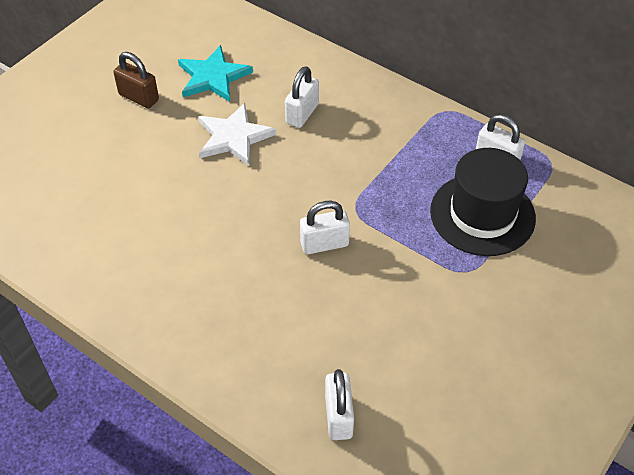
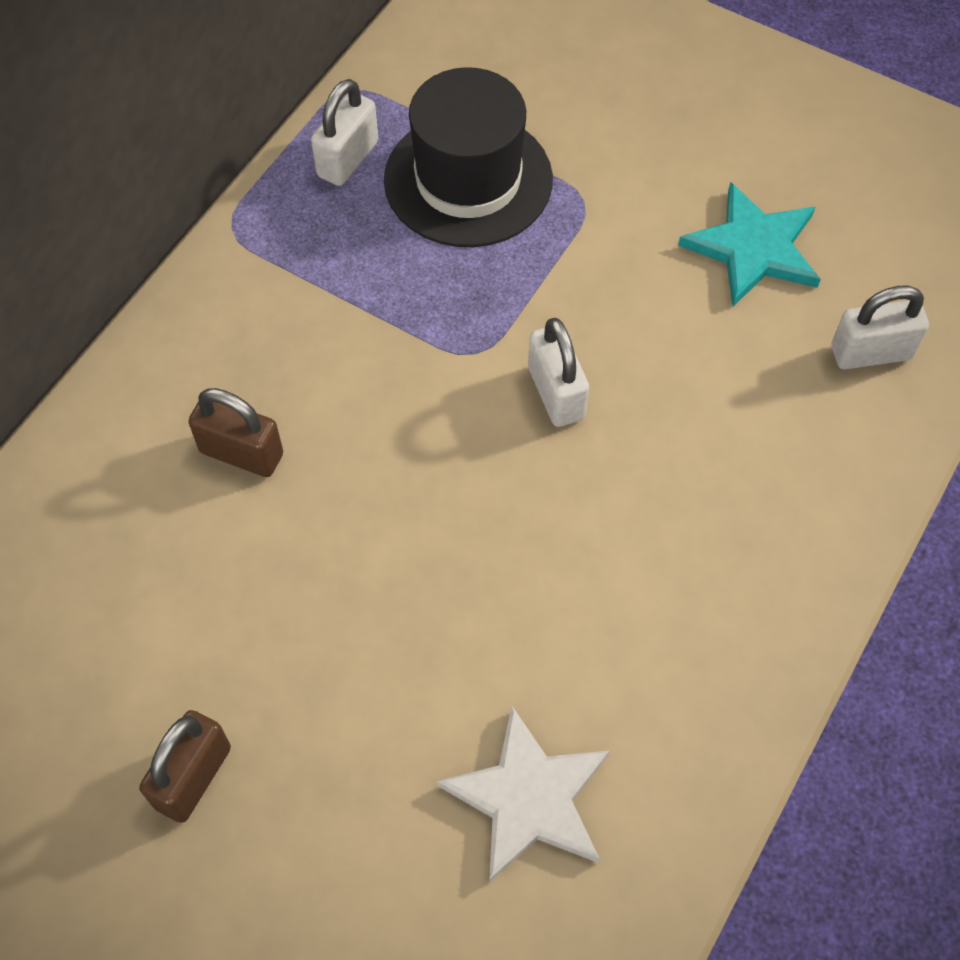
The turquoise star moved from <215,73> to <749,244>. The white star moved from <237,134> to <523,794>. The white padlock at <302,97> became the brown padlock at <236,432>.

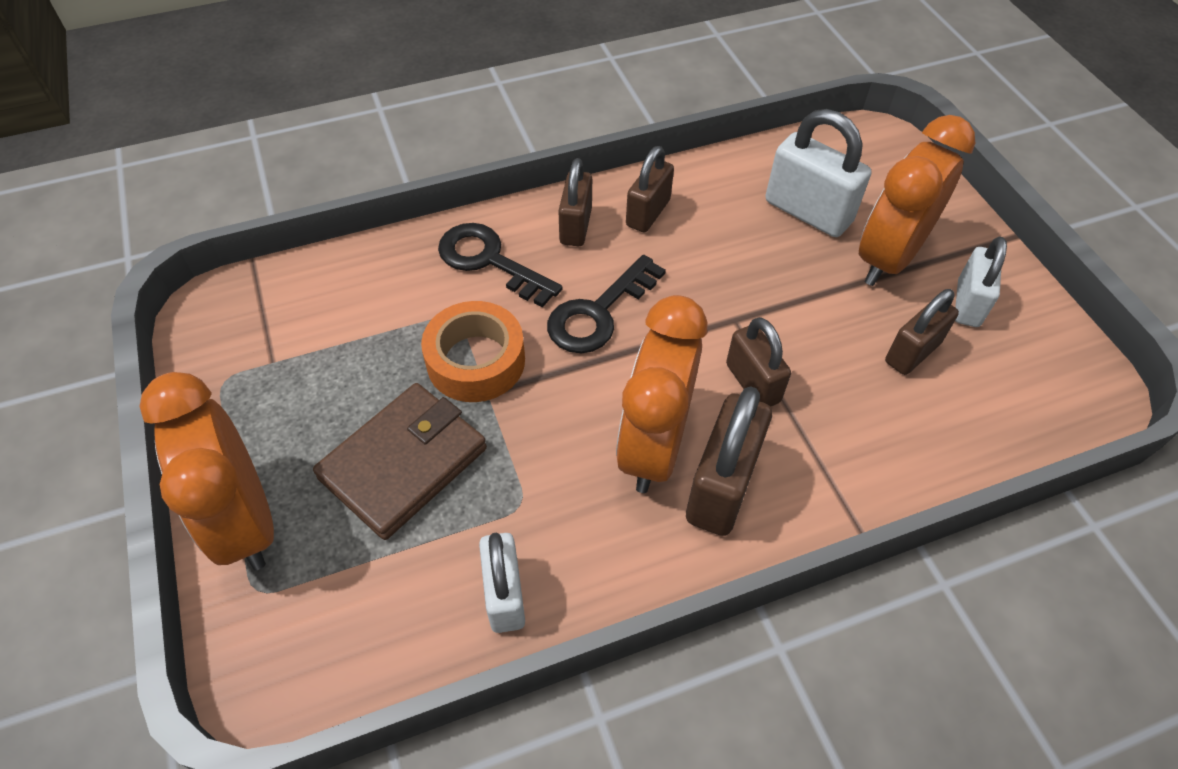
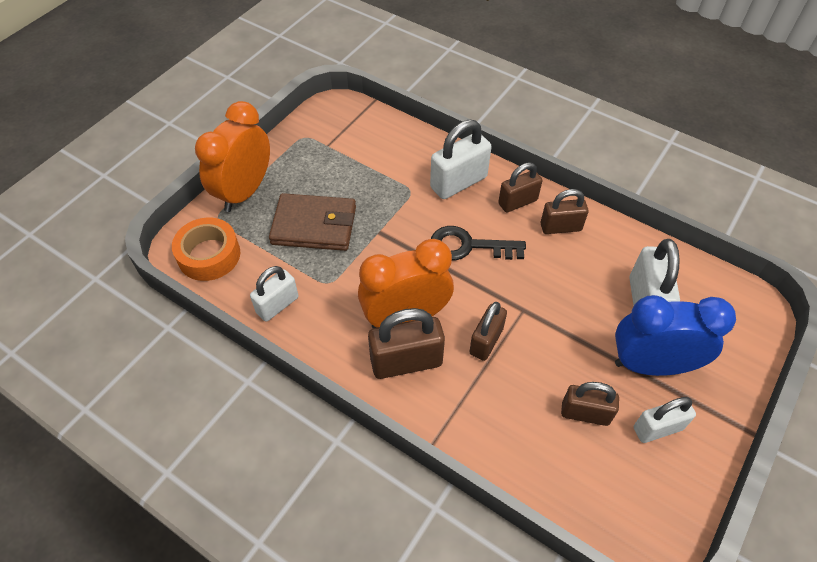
The orange tape moved from <473,351> to <206,249>. The black key at <500,265> was replaced by the white padlock at <461,159>. The orange clock at <917,200> became the blue clock at <675,335>.

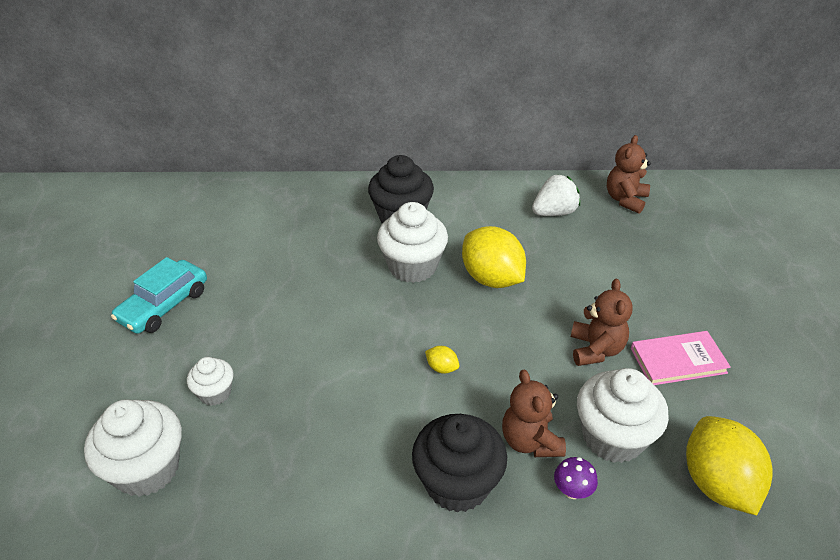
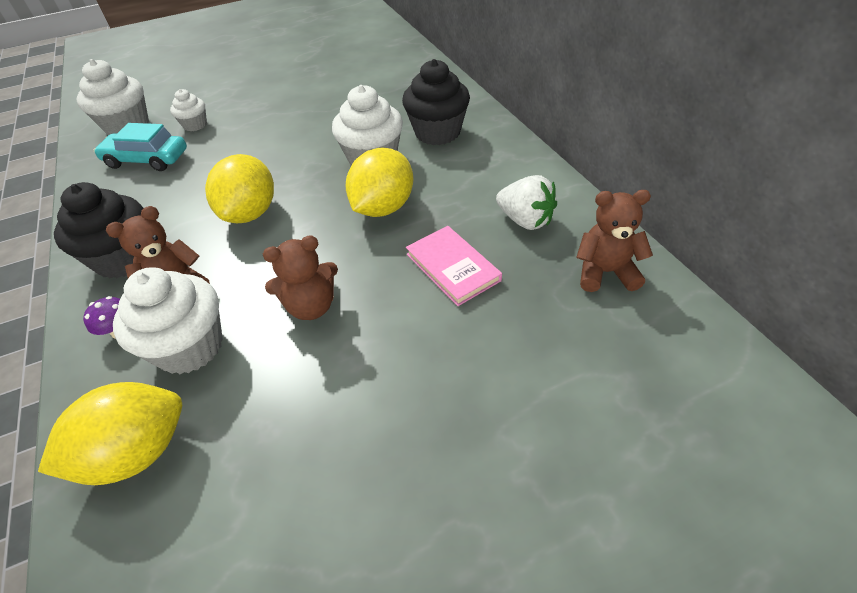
The turquoise car moved from <159,295> to <140,147>. The pink book moved from <681,358> to <454,266>. The yellow lemon at <442,360> changed to 2.42 times the size.

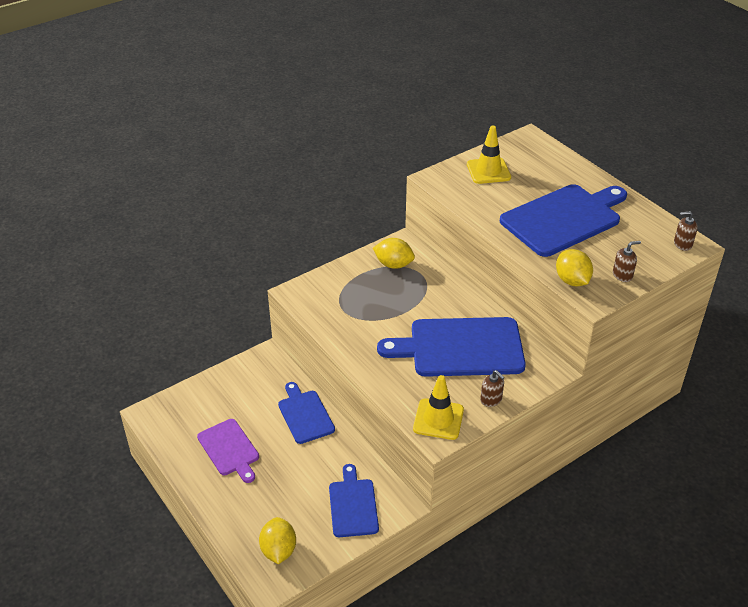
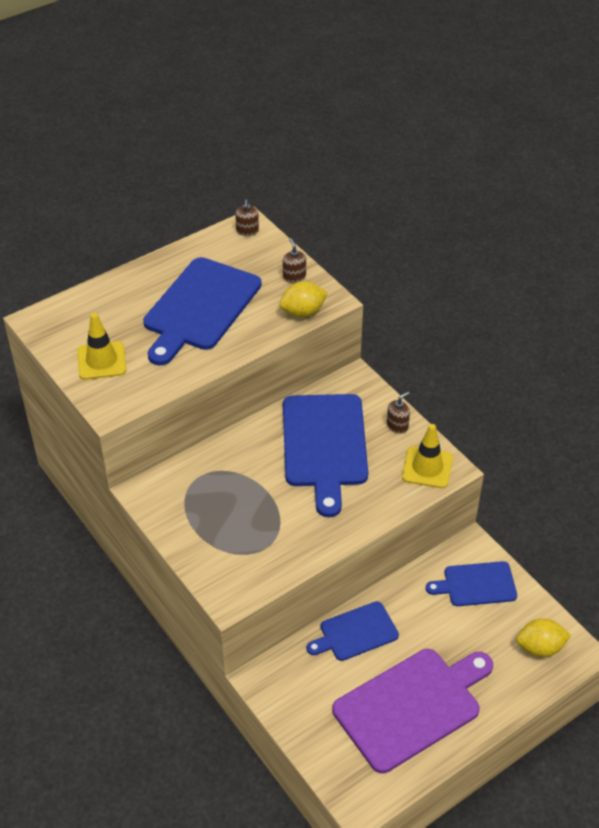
The yellow lemon at <394,253> disappeared. The blue cutting board at <563,220> turned 120 degrees counterclockwise. The purple cutting board at <228,451> changed to 1.78 times the size.

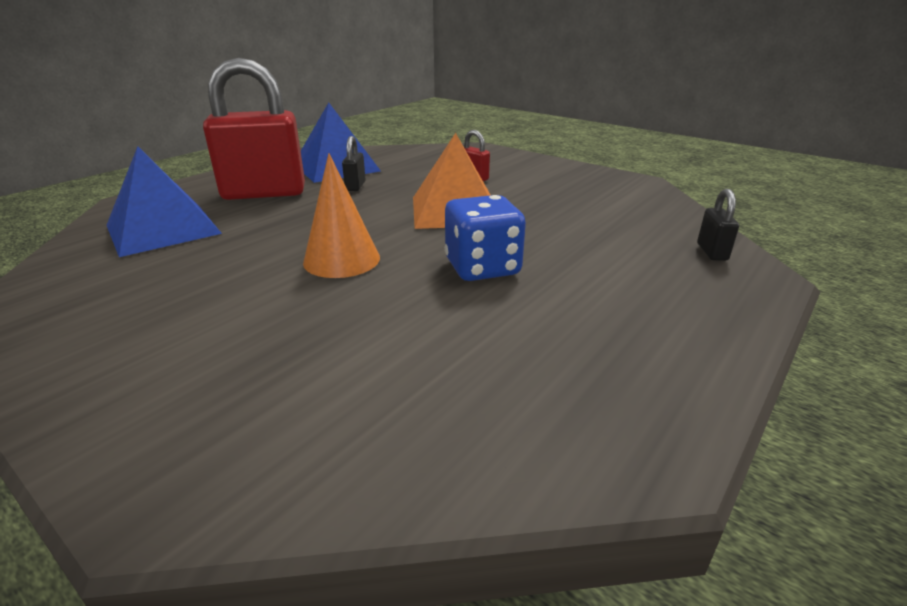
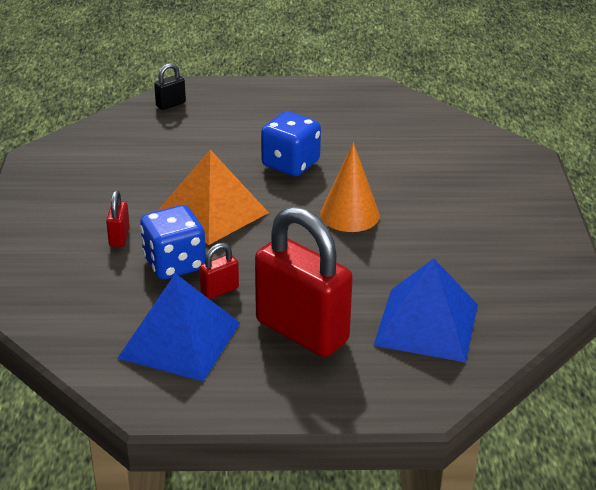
The blue dice at <173,242> appeared. The black padlock at <354,163> became the red padlock at <219,271>.

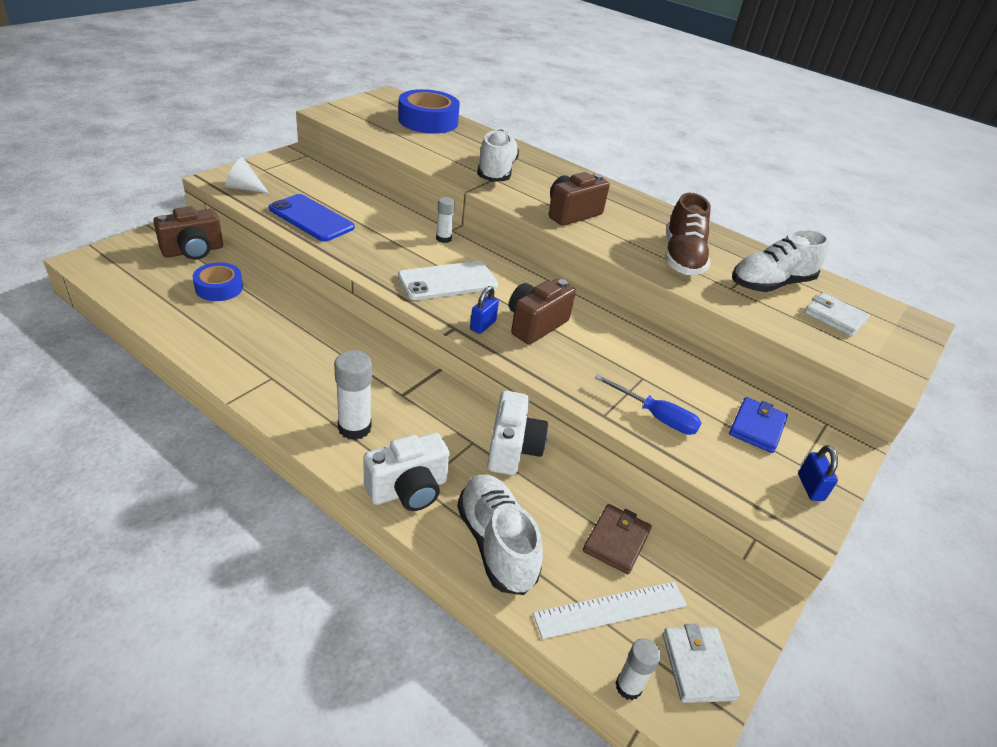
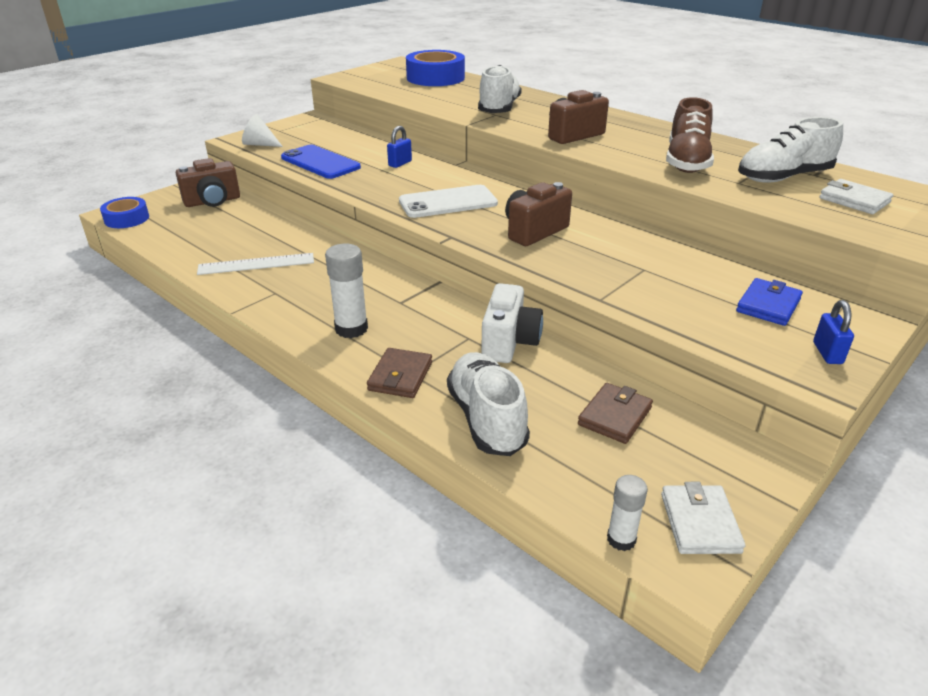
The white glue stick at <445,220> disappeared. The blue screwdriver at <648,404> disappeared. The blue tape moved from <218,282> to <124,212>. The blue padlock moved from <484,310> to <399,147>. The white ruler moved from <610,610> to <255,264>. The white camera at <406,471> was replaced by the brown wallet at <399,373>.

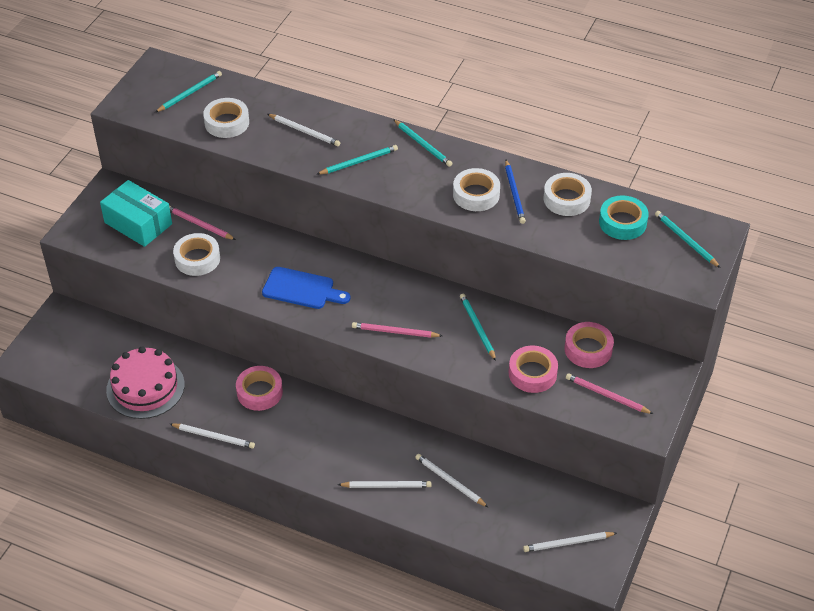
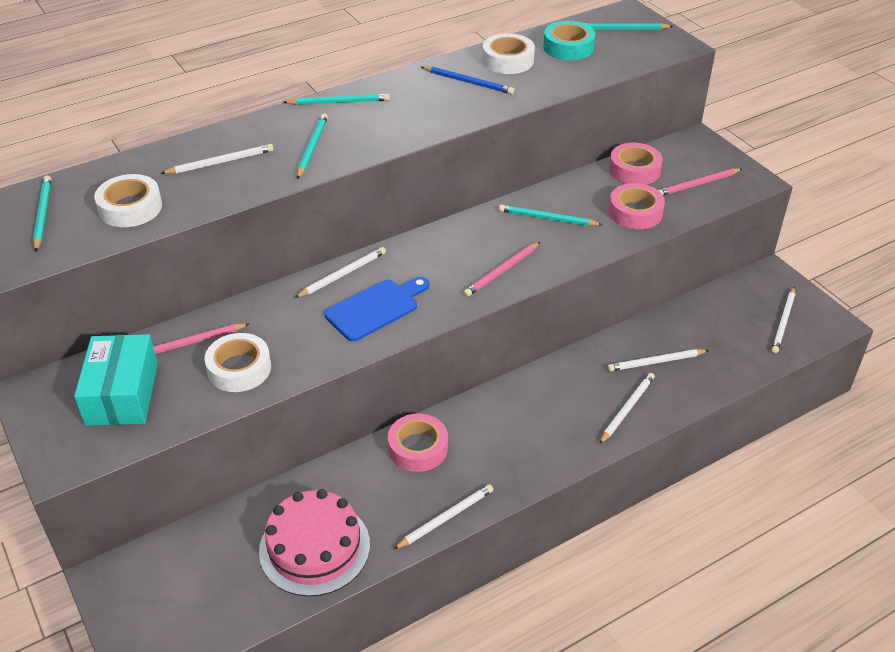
The white tape at <476,189> disappeared. The white pencil at <340,272> appeared. The turquoise box at <136,213> turned 75 degrees counterclockwise.

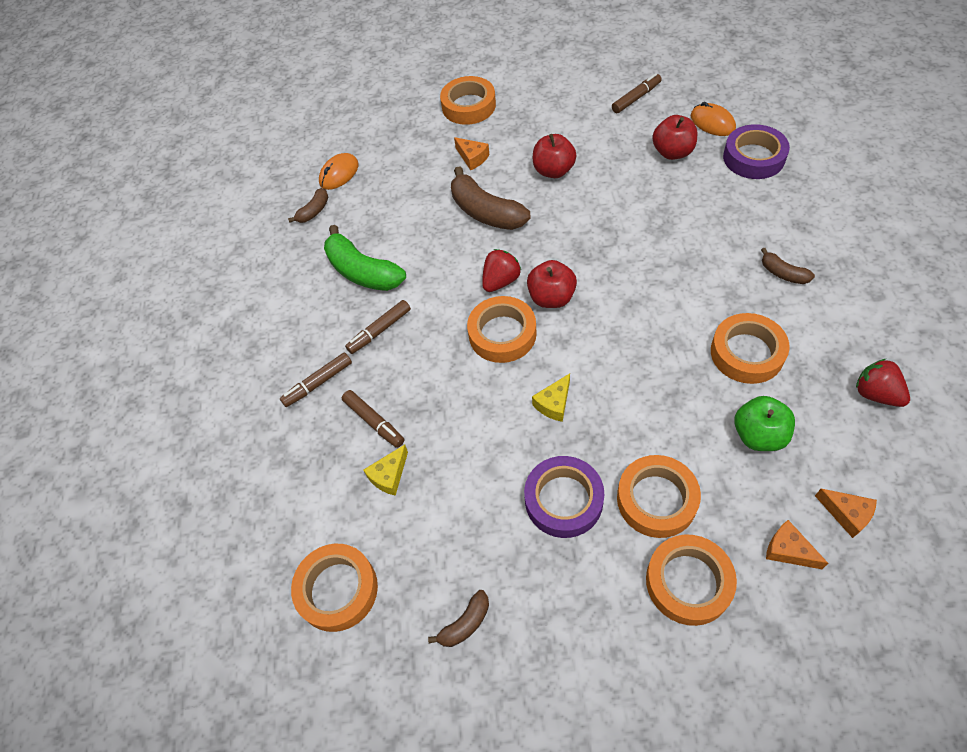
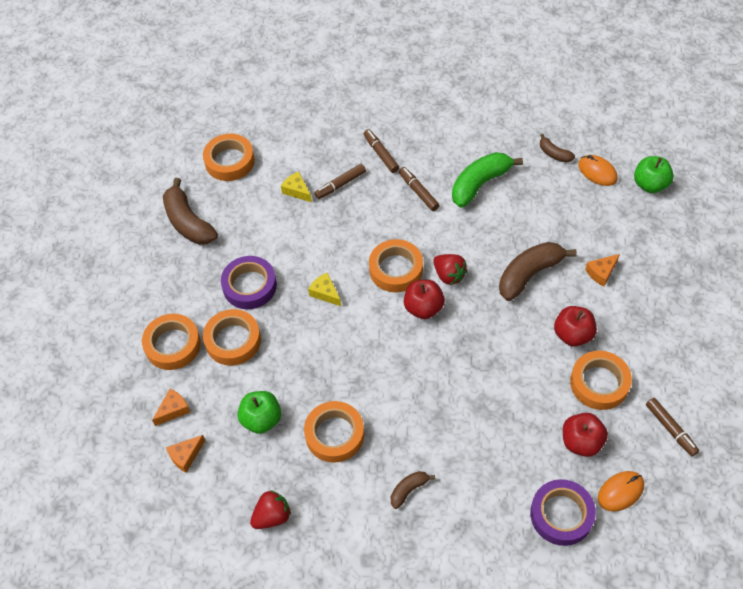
The green apple at <654,174> appeared. The orange tape moved from <468,100> to <601,380>. The brown banana at <458,618> changed to 1.96 times the size.

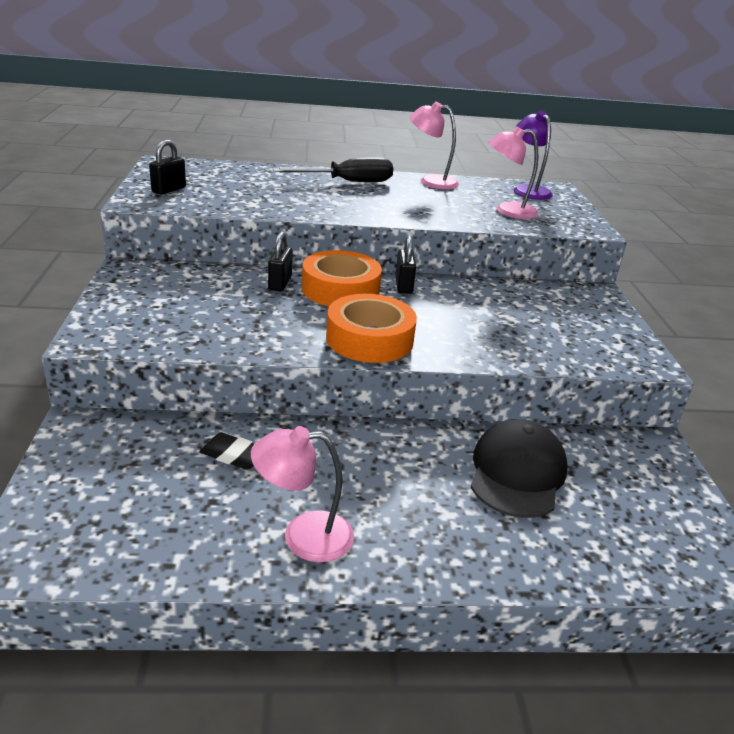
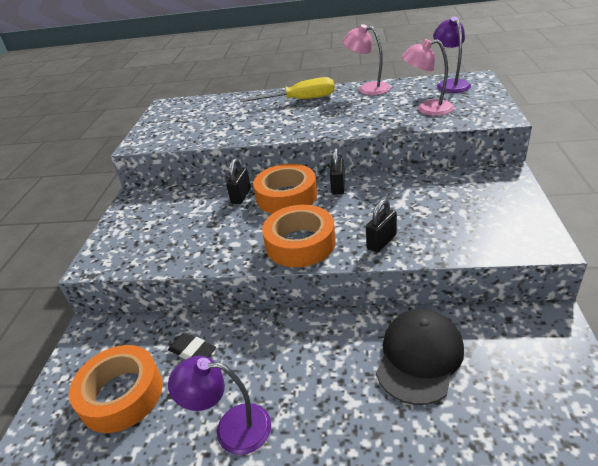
The orange tape at <116,389> appeared. The black padlock moved from <167,167> to <381,226>. The pink lamp at <302,494> became the purple lamp at <219,405>. The black screwdriver at <333,169> became the yellow screwdriver at <287,89>.

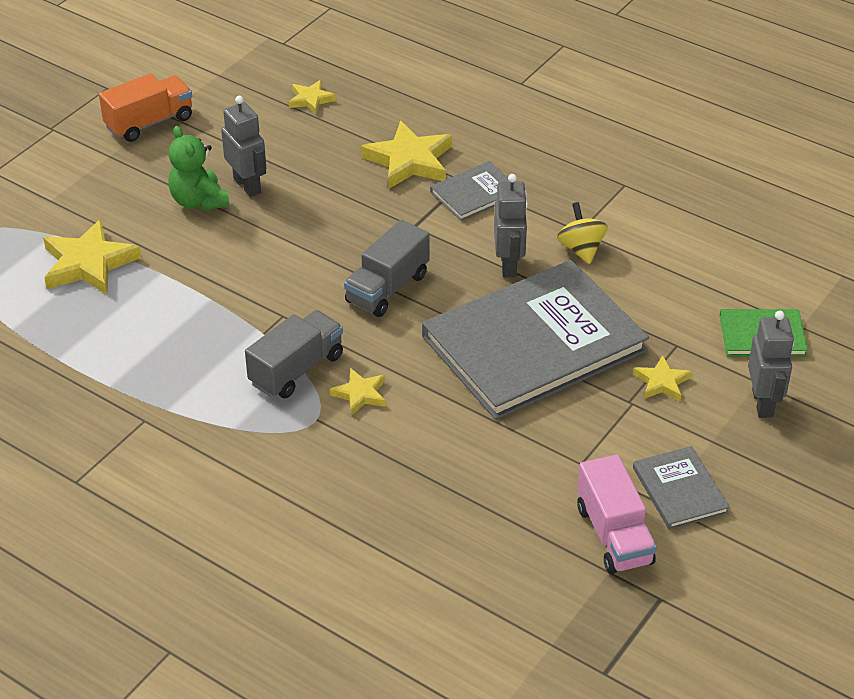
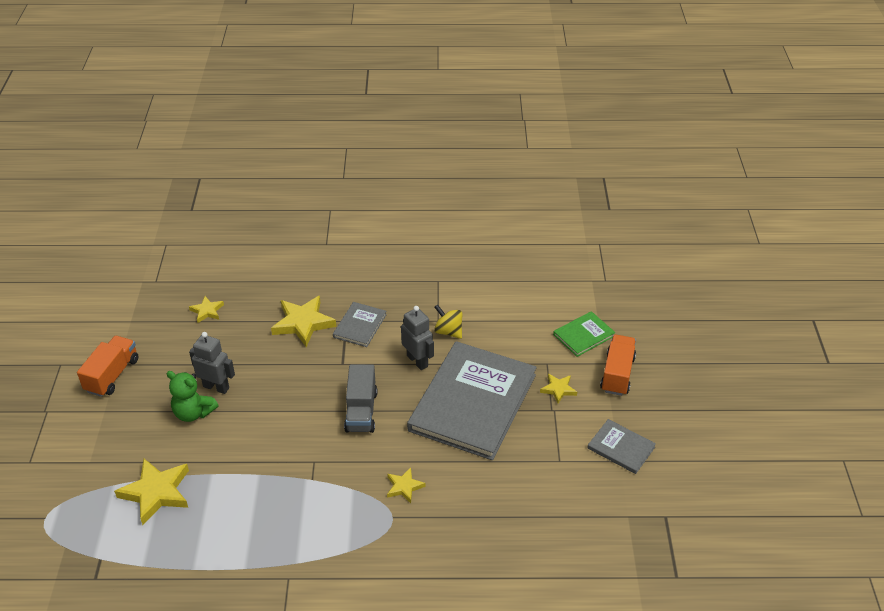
The grey truck at <294,354> disappeared. The pink truck at <617,514> disappeared. The grey robot at <771,364> was replaced by the orange truck at <618,365>.

